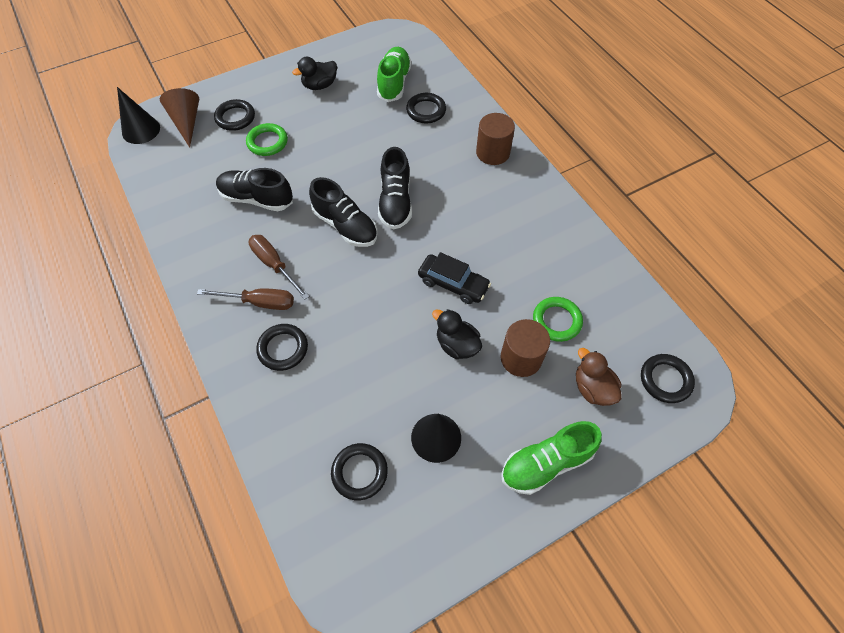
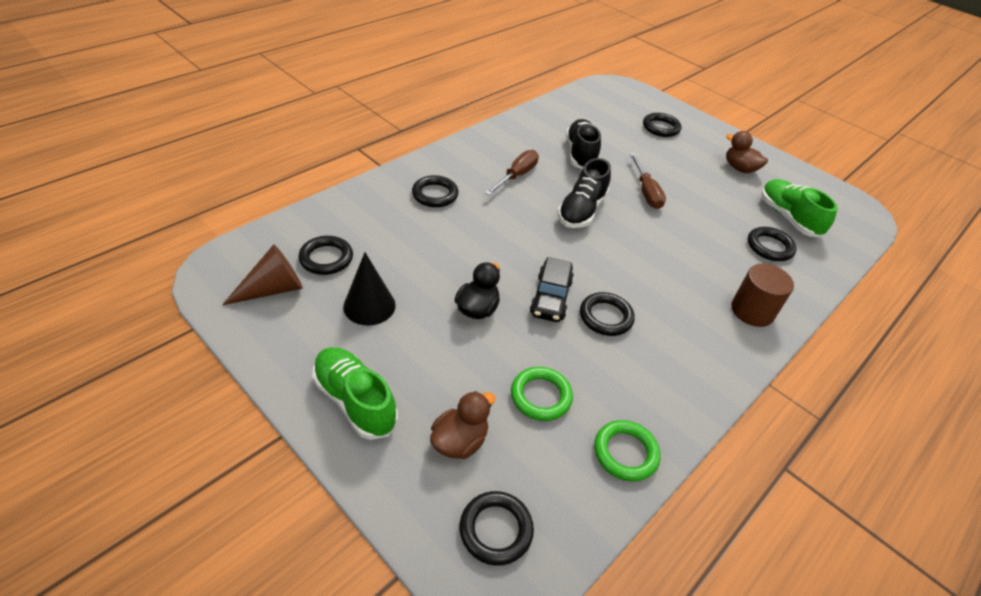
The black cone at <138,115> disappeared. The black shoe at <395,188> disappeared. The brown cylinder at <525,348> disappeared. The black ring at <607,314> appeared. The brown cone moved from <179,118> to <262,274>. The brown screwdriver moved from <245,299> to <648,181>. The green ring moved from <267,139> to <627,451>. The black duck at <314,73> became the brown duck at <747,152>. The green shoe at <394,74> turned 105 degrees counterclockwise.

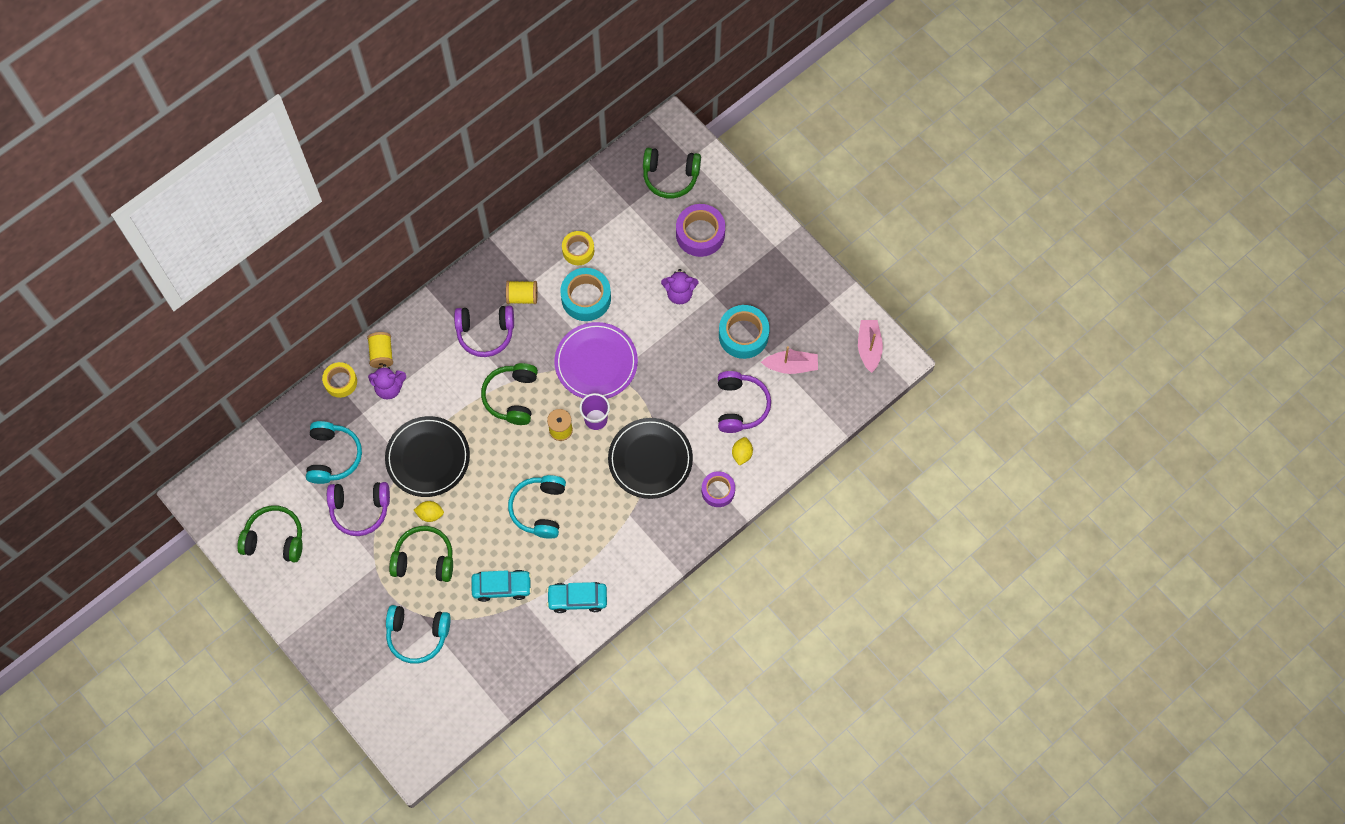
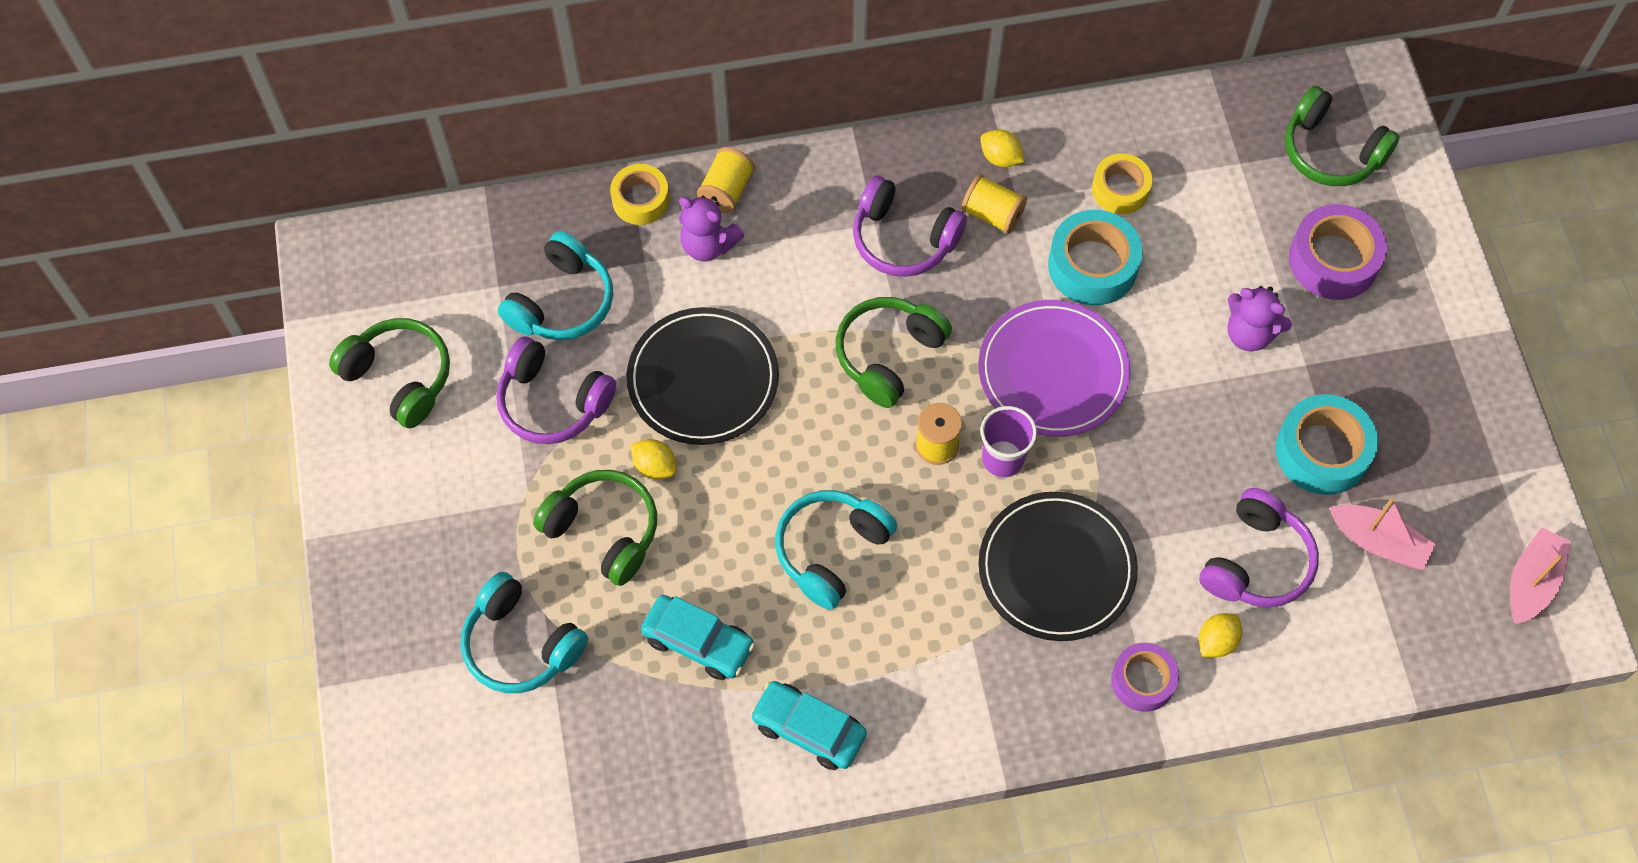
The yellow lemon at <1002,148> appeared.

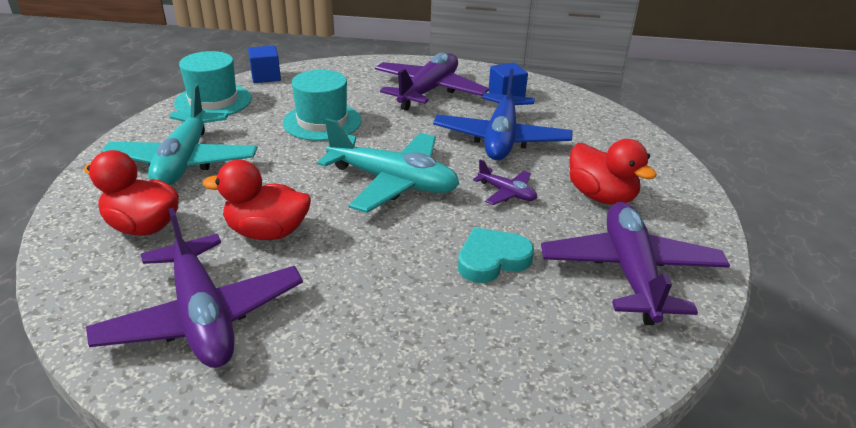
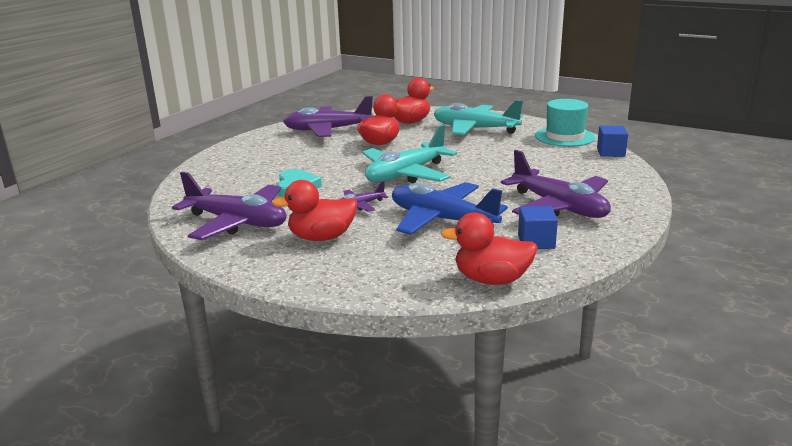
The turquoise hat at <322,105> disappeared. The red duck at <489,249> appeared.

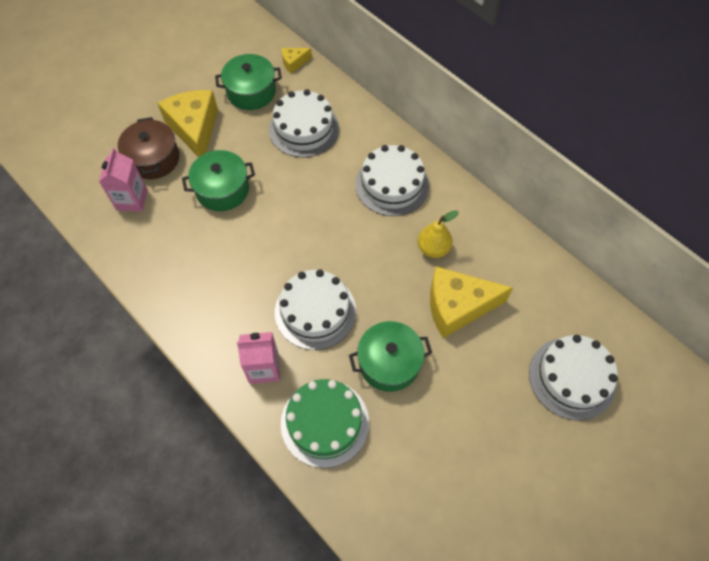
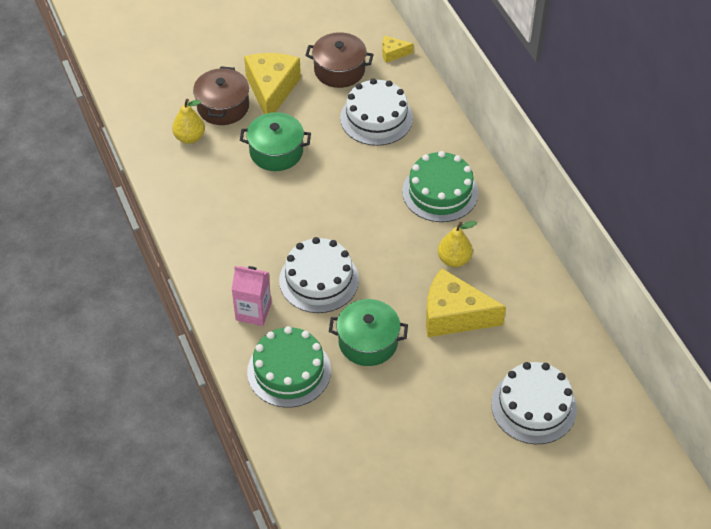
The pink carton at <123,180> was replaced by the yellow pear at <188,121>. The green pot at <248,82> became the brown pot at <339,60>. The white cake at <392,180> became the green cake at <440,186>.

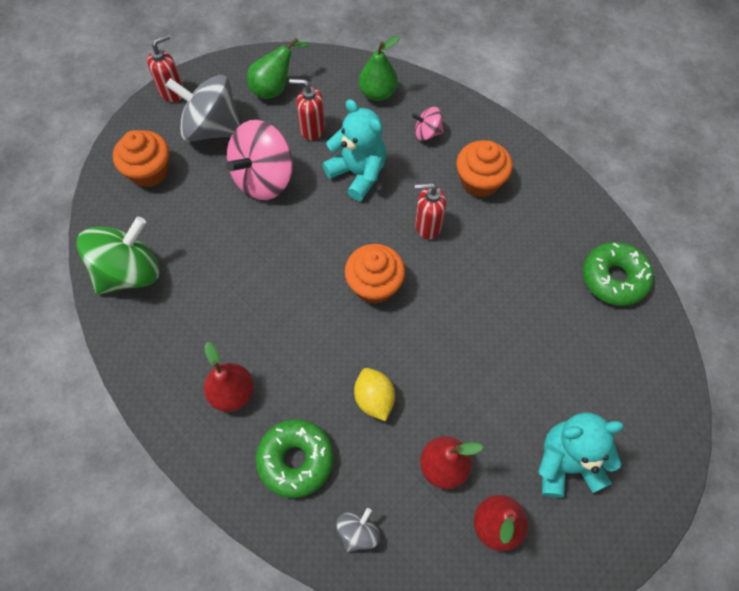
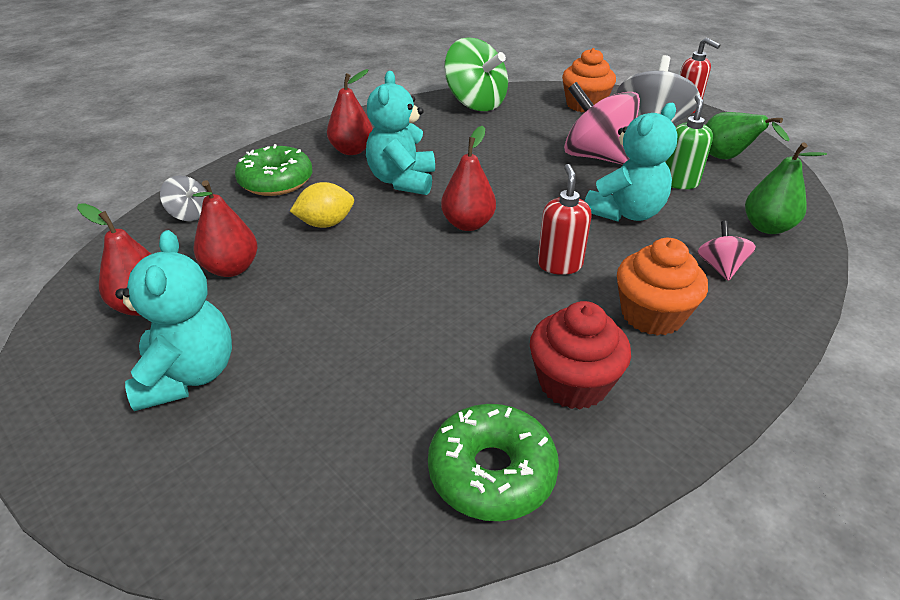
The turquoise teddy bear at <400,133> appeared. The red cupcake at <580,355> appeared. The orange cupcake at <375,274> was replaced by the red pear at <468,178>. The red soap dispenser at <307,110> became the green soap dispenser at <689,142>.

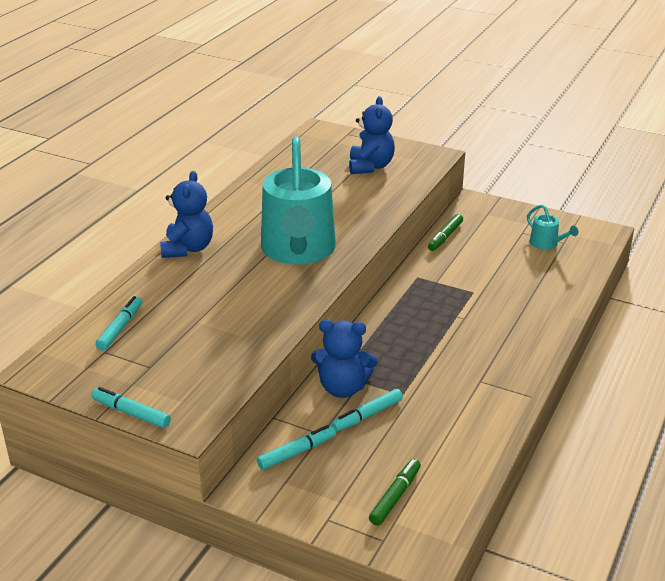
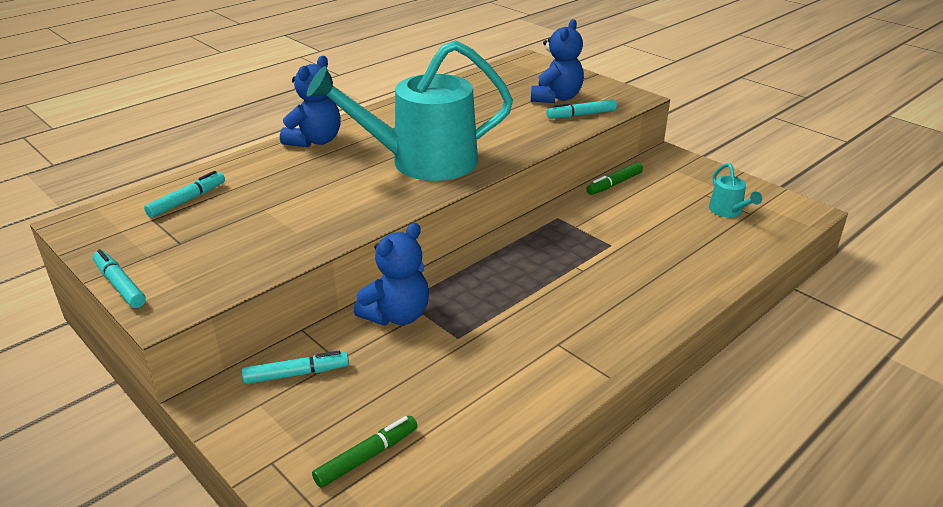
The turquoise marker moved from <367,410> to <582,109>. The turquoise watering can at <298,201> turned 60 degrees clockwise. The blue teddy bear at <344,359> turned 75 degrees counterclockwise.

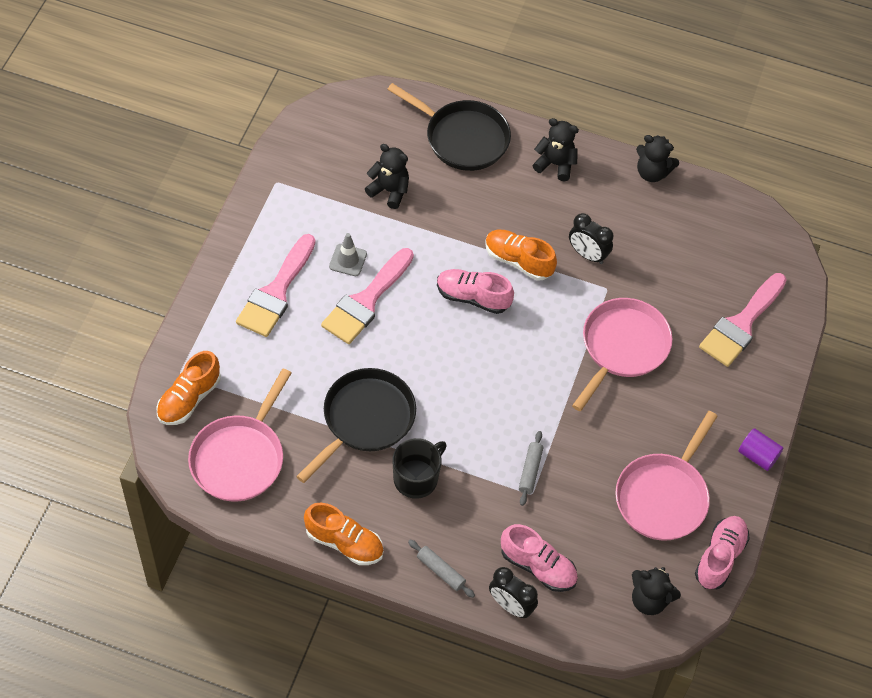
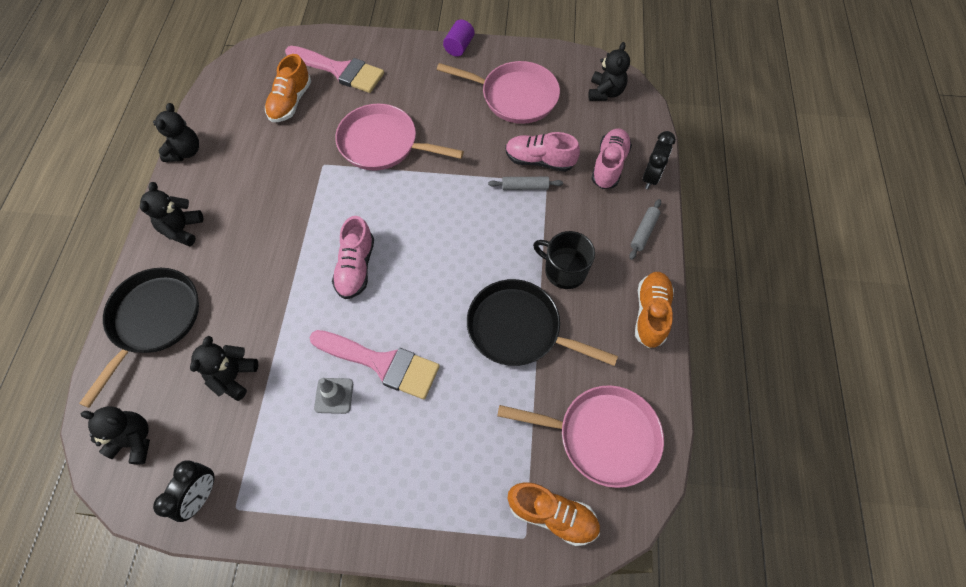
The pink brush at <276,285> disappeared. The black teddy bear at <115,435> appeared. The orange shoe moved from <521,255> to <288,88>. The black clock moved from <591,238> to <184,491>. The pink shoe moved from <722,552> to <543,152>.

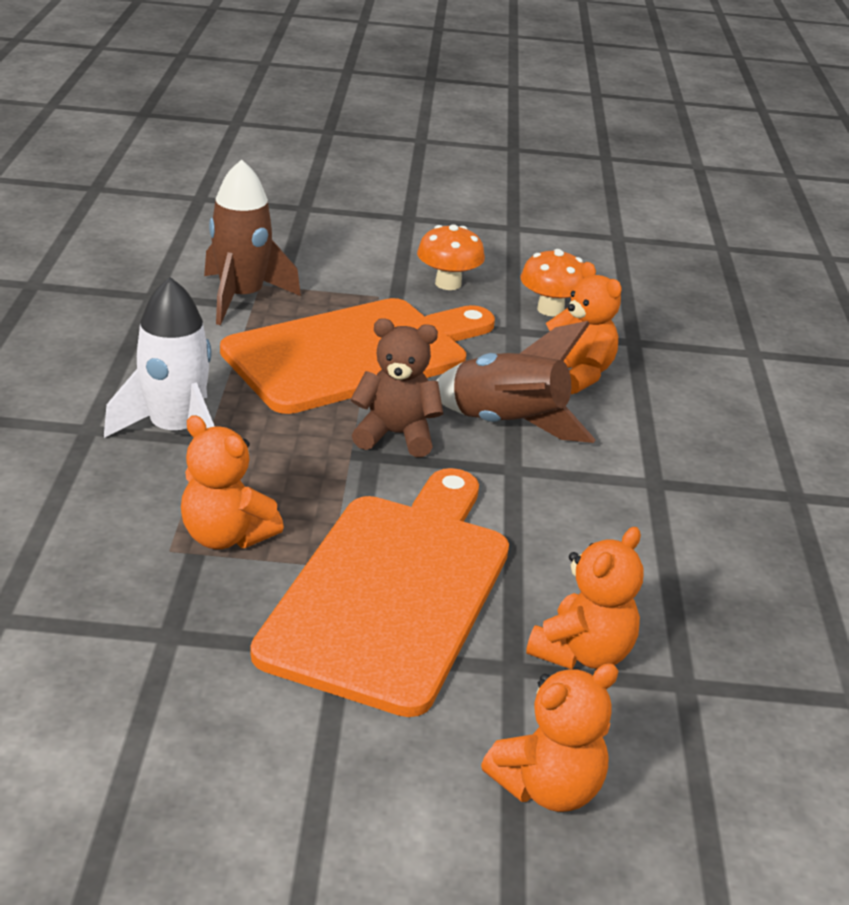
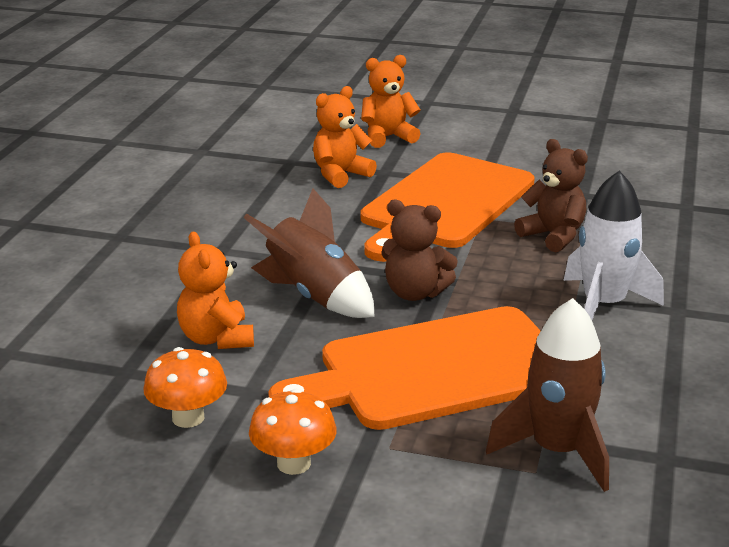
The orange teddy bear at <232,482> became the brown teddy bear at <551,195>.

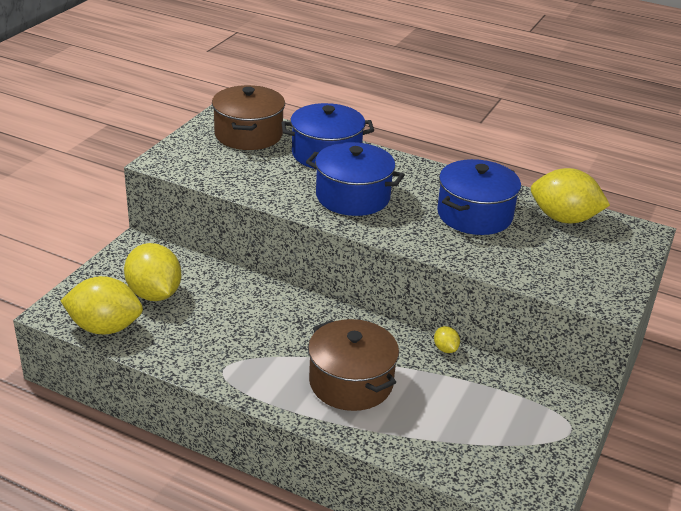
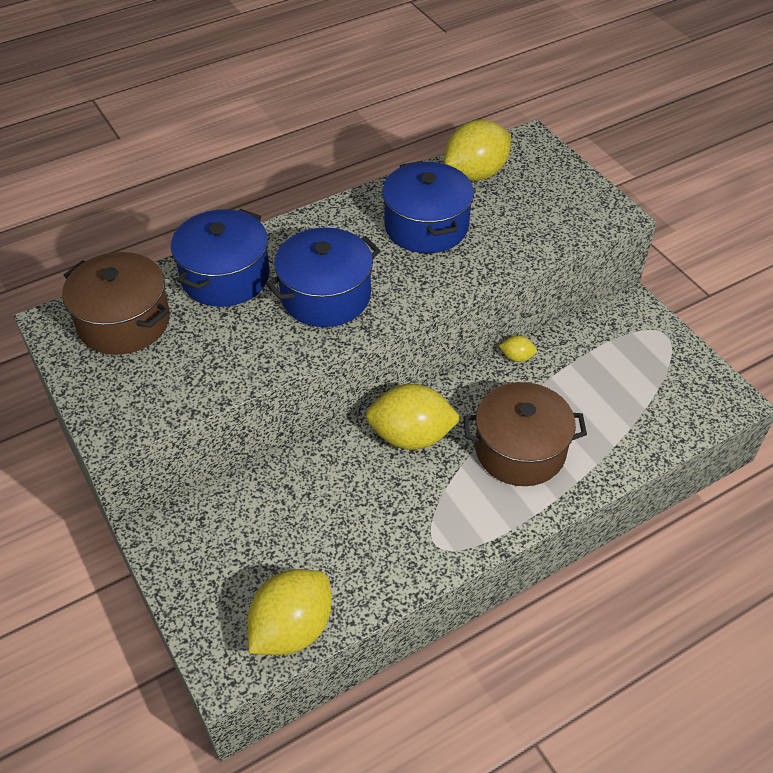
The yellow lemon moved from <152,272> to <414,417>.

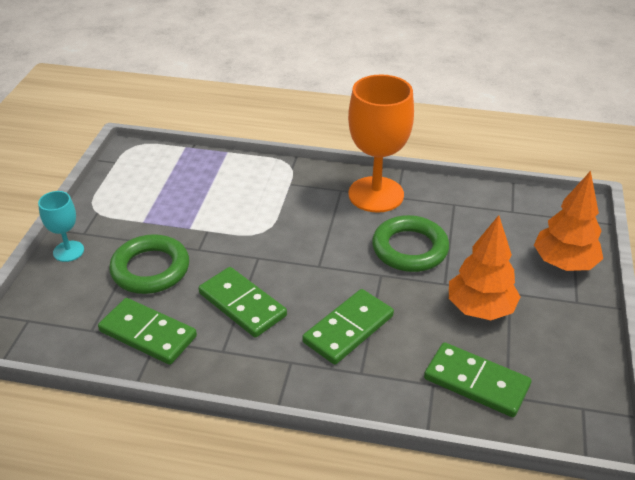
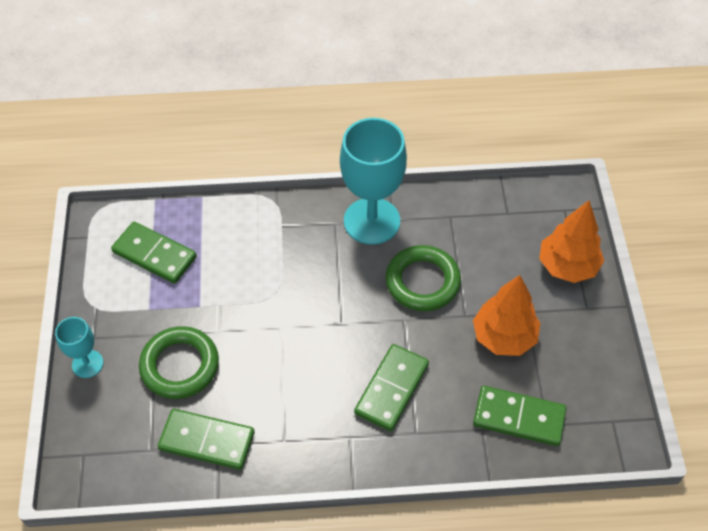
The green domino moved from <242,302> to <154,253>. The orange goblet at <381,143> became the turquoise goblet at <373,181>.

